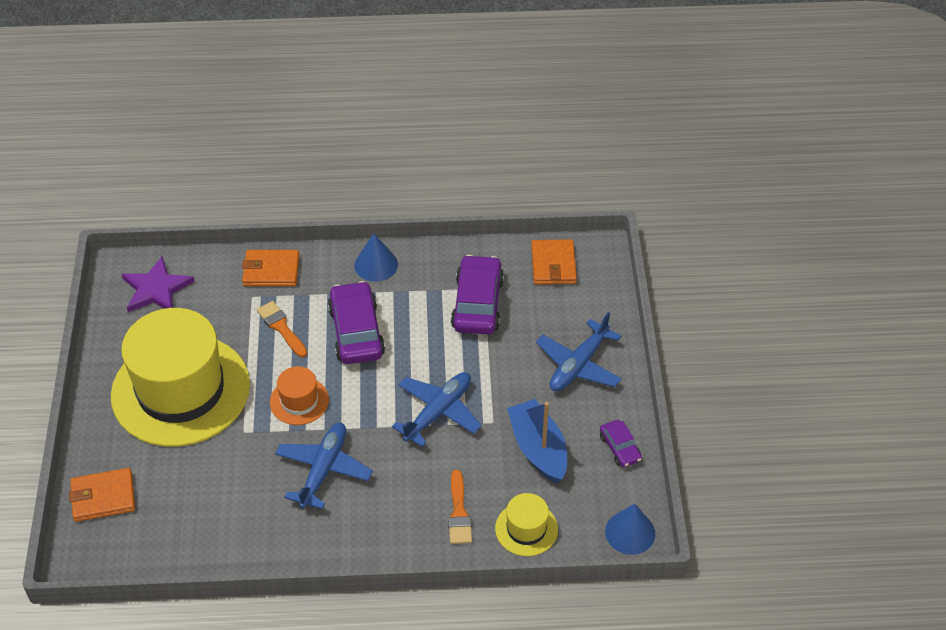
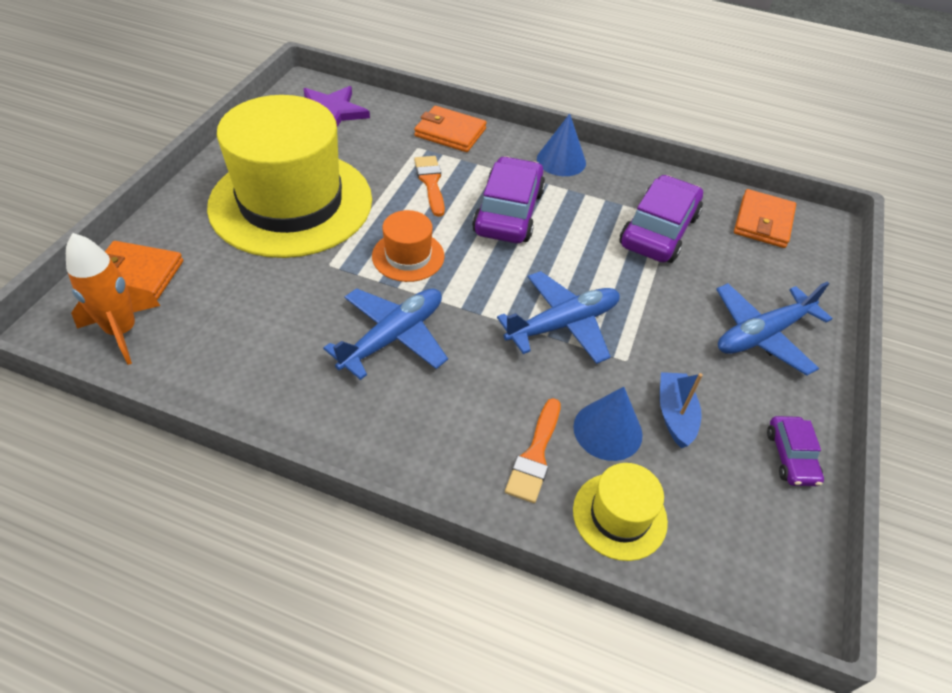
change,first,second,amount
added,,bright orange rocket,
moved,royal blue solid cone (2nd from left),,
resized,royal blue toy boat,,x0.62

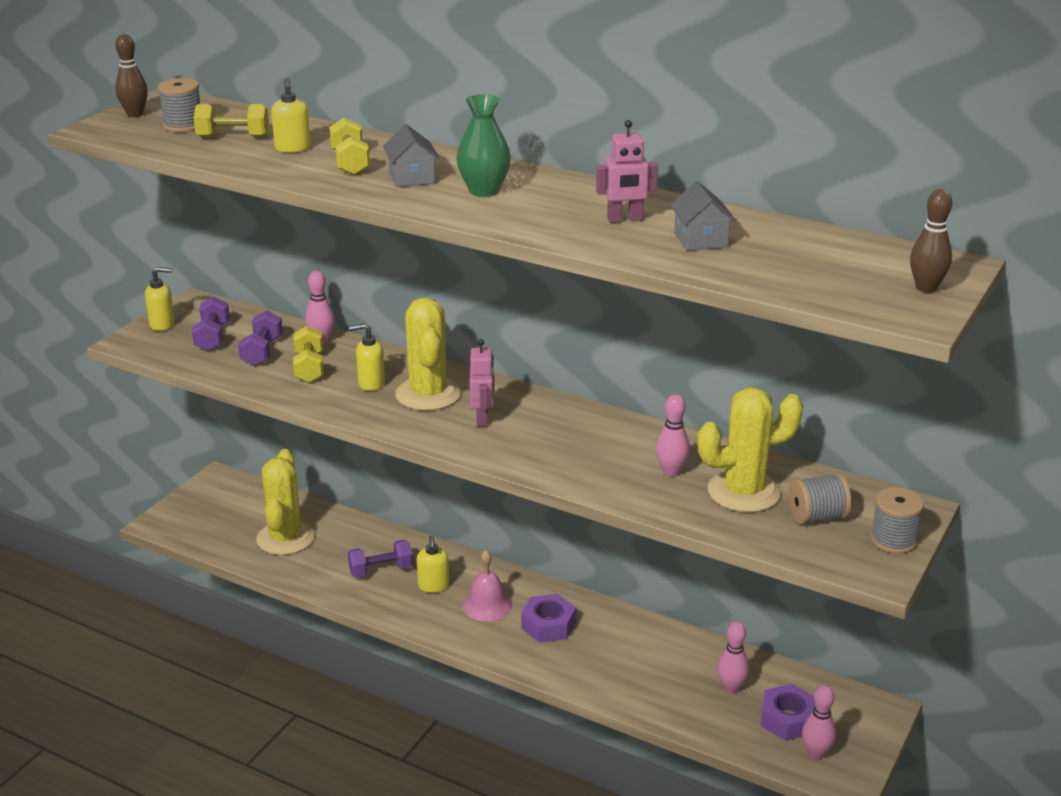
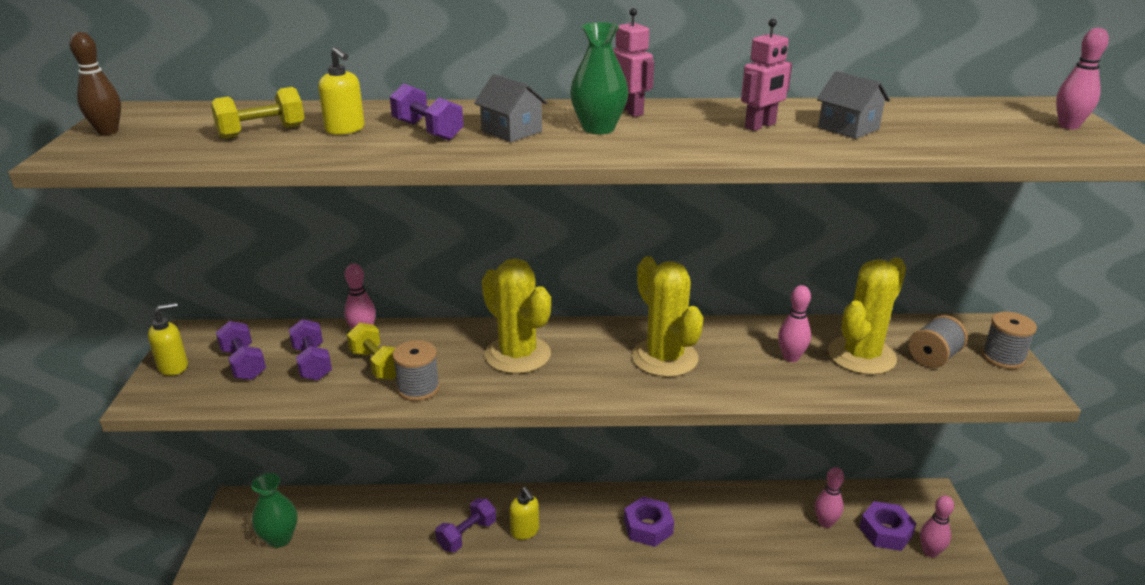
change,first,second,amount
added,,green flower vase (1st from left),
recoloured,bright yellow free weight (3rd from left),purple free weight (3rd from left),
moved,gray spool (1st from left),,
moved,rose-pink robot (1st from left),,
moved,bright yellow cactus (1st from left in the first image),bright yellow cactus (2nd from left),
recoloured,dark brown bowling pin (2nd from left),rose-pink bowling pin (5th from left),
removed,bright yellow soap pump (3rd from left),,
removed,rose-pink school bell,,

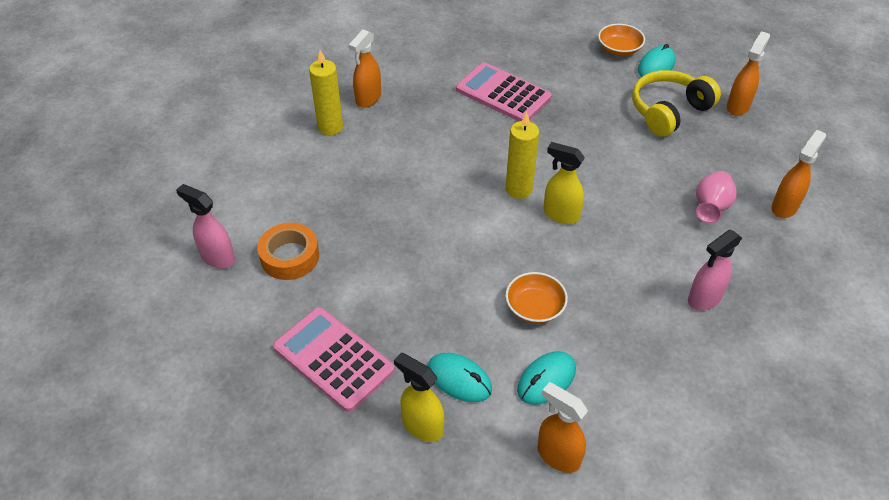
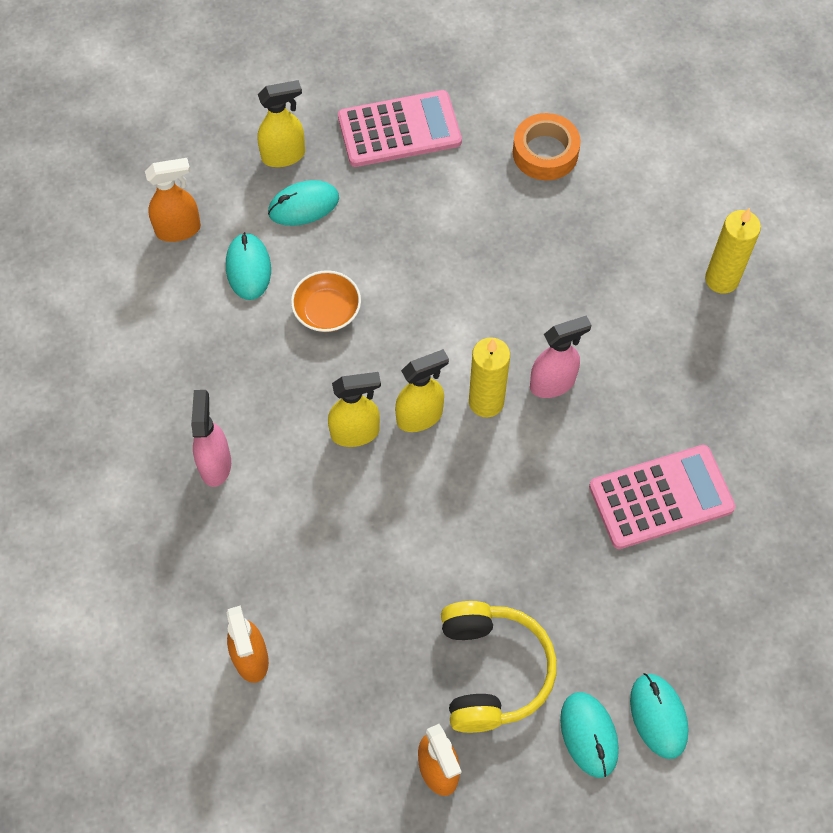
change,first,second,amount
added,,bright yellow spray cleaner (2nd from left),
moved,rose-pink spray cleaner (1st from left in the first image),rose-pink spray cleaner (2nd from left),
replaced,bright orange deep dish (2nd from left),turquoise computer mouse (4th from left),
removed,bright orange spray cleaner (1st from left),,
removed,rose-pink flower vase,,

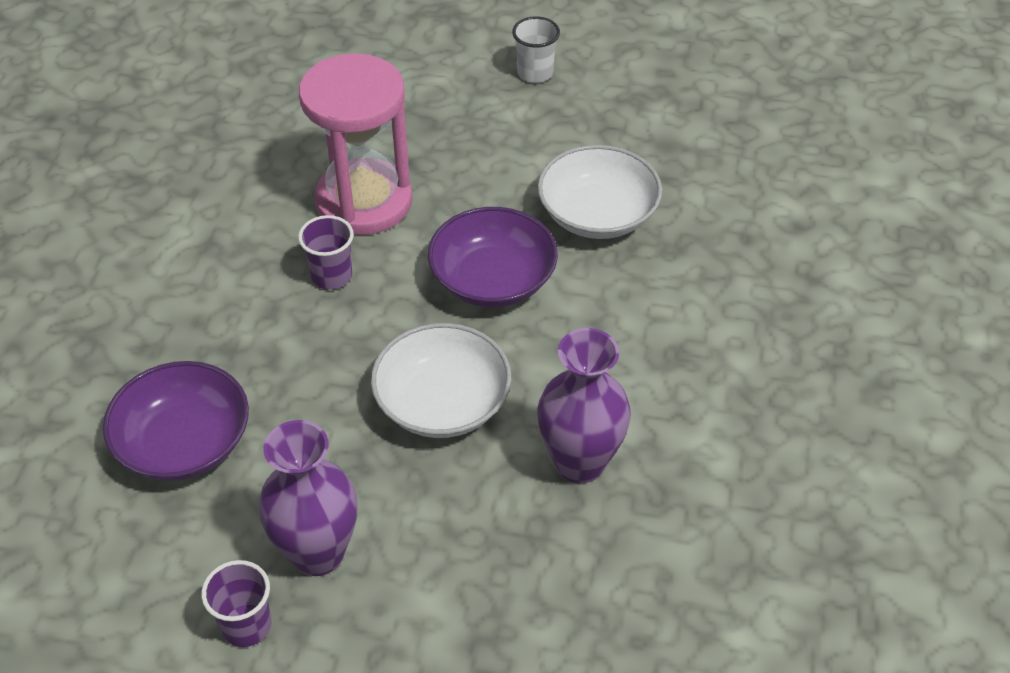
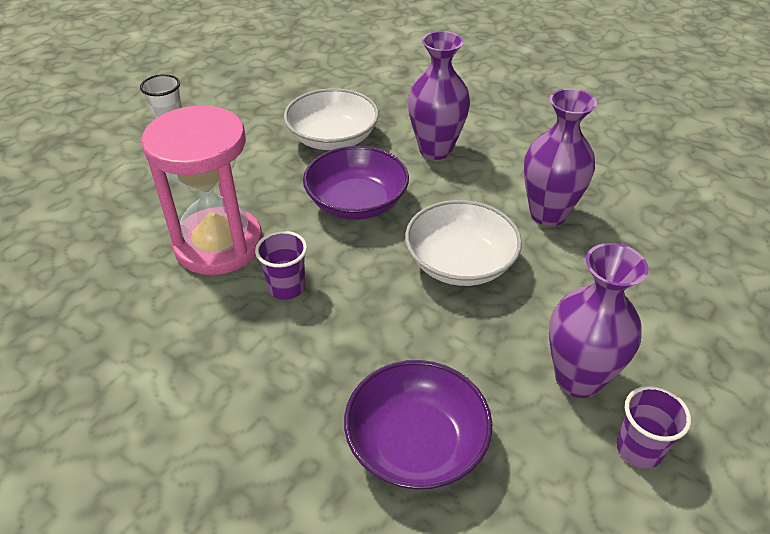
change,first,second,amount
added,,purple flower vase (1st from left),

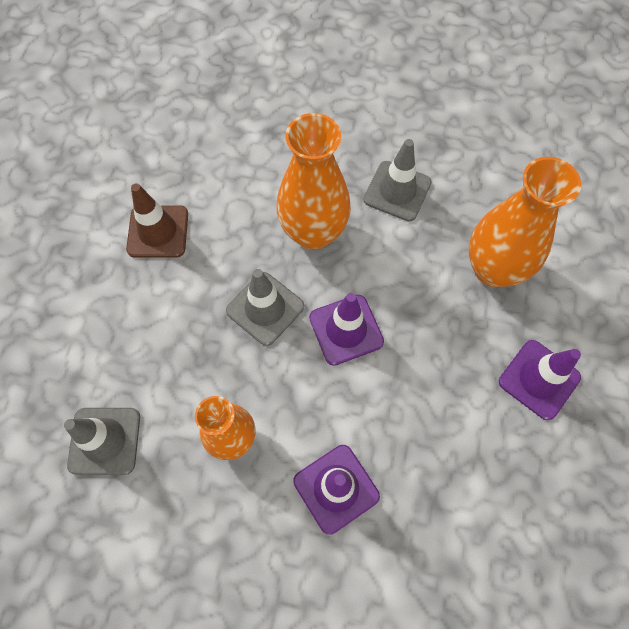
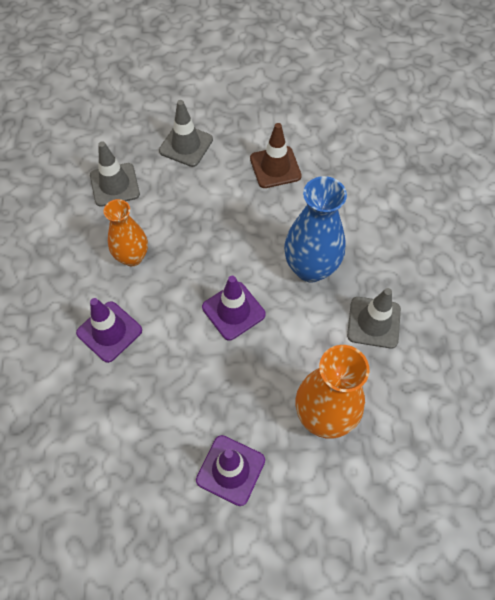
change,first,second,amount
moved,gray road cone (2nd from left),,
recoloured,bright orange flower vase (2nd from left),royal blue flower vase,

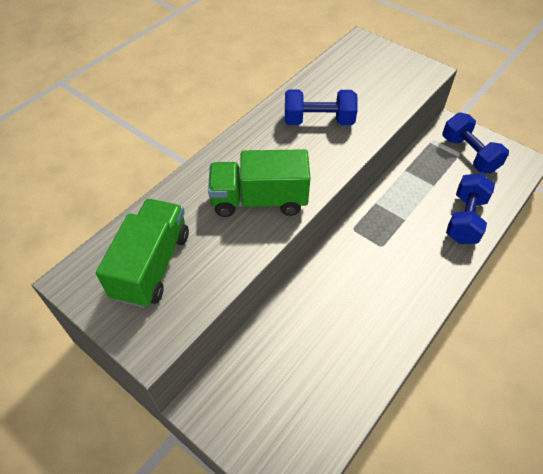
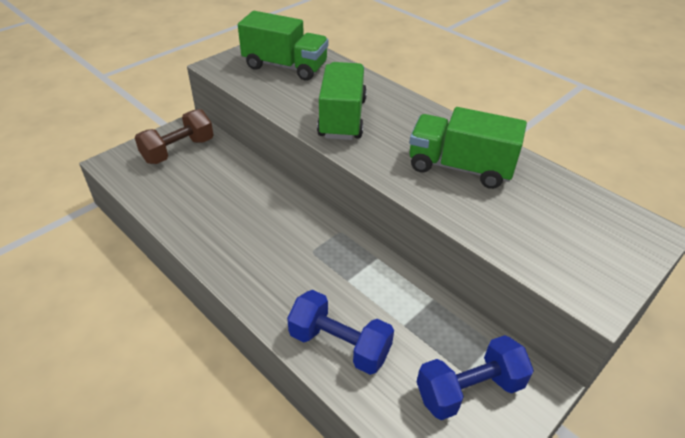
change,first,second,amount
added,,dark brown free weight,
replaced,royal blue free weight (1st from left),green toy truck (3rd from left),

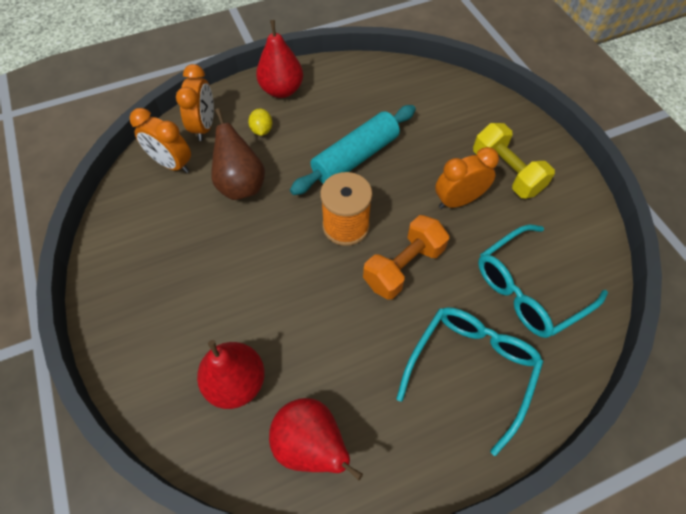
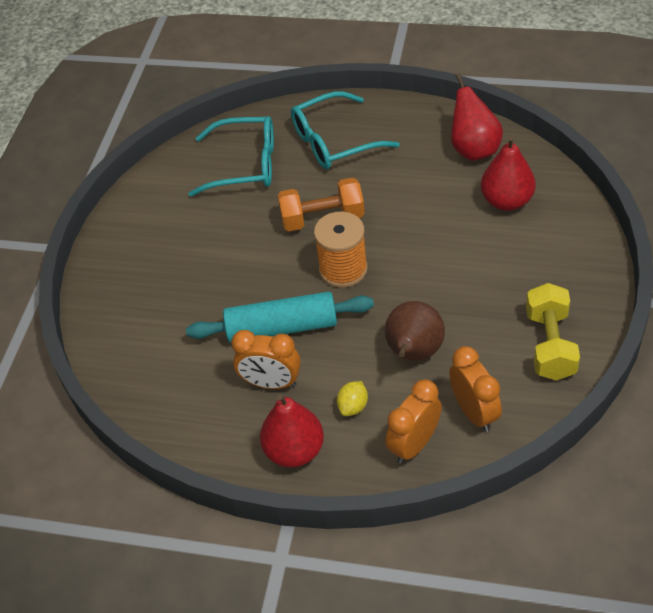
change,first,second,amount
moved,bright orange alarm clock (3rd from left in the first image),bright orange alarm clock (1st from left),
moved,bright yellow free weight,,

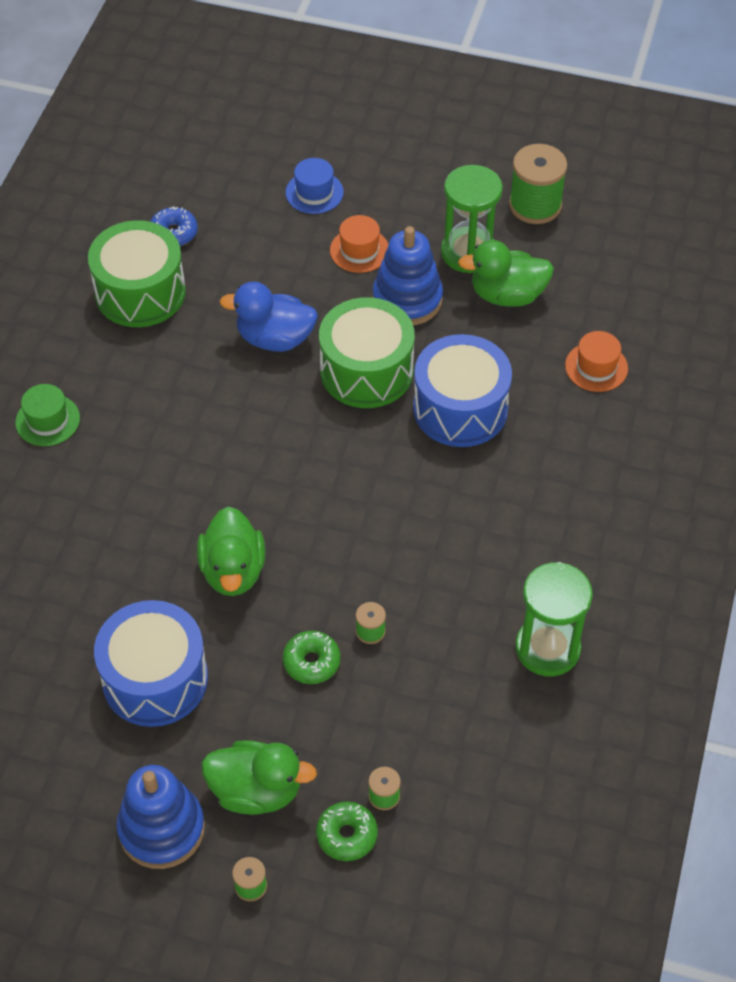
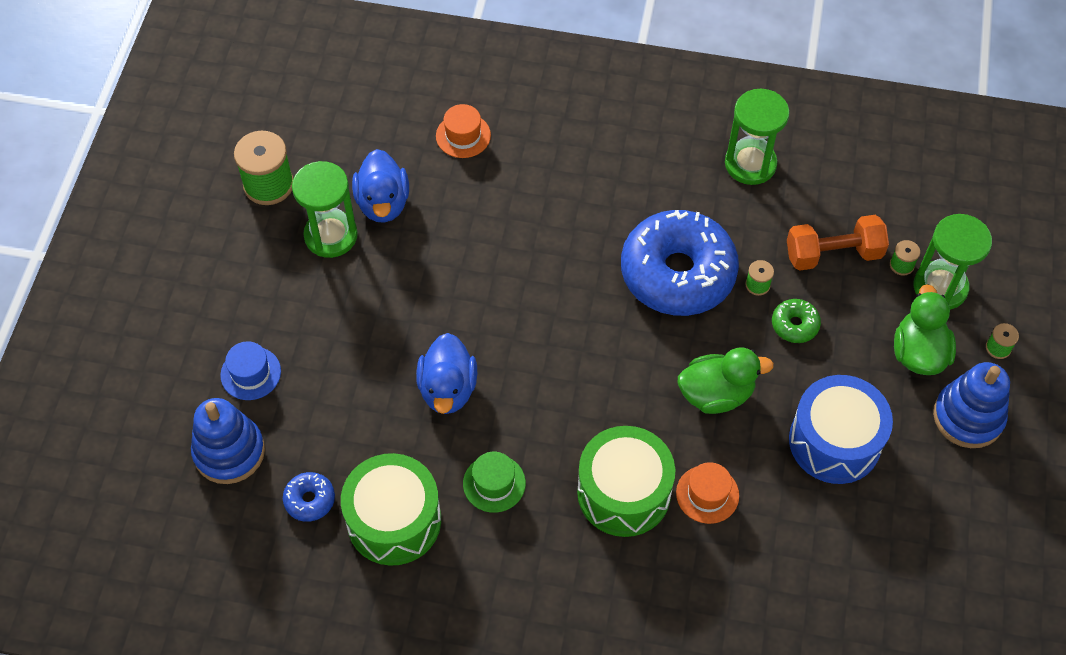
change,first,second,amount
moved,royal blue ring stacker (2nd from left in the first image),royal blue ring stacker (1st from left),
recoloured,green duck (3rd from left),royal blue duck (1st from left),
moved,green top hat,,
moved,green snare drum (2nd from left),,
added,,royal blue doughnut (2nd from left),
moved,bright orange top hat (1st from left in the first image),bright orange top hat (2nd from left),
added,,bright orange free weight,
replaced,green doughnut (2nd from left),green sandglass (3rd from left),
removed,royal blue snare drum (2nd from left),,

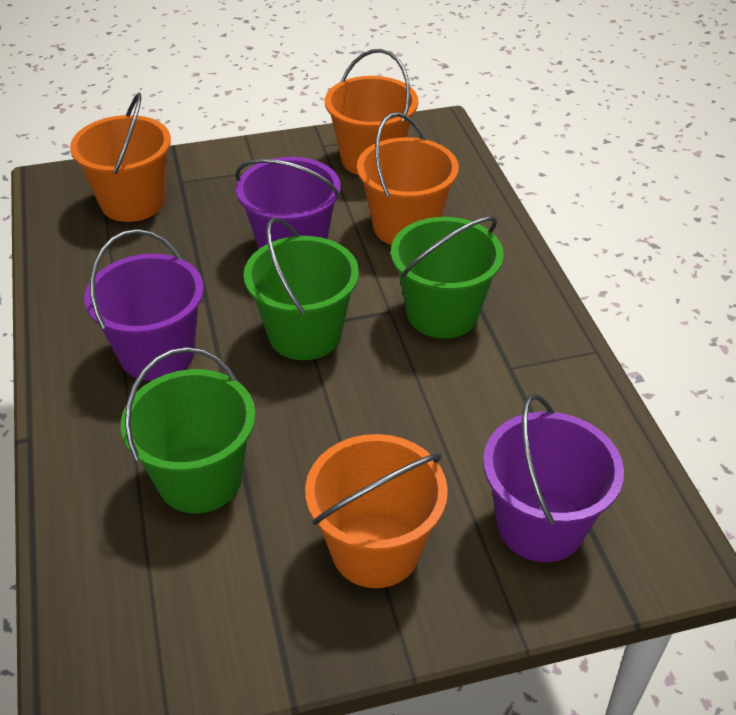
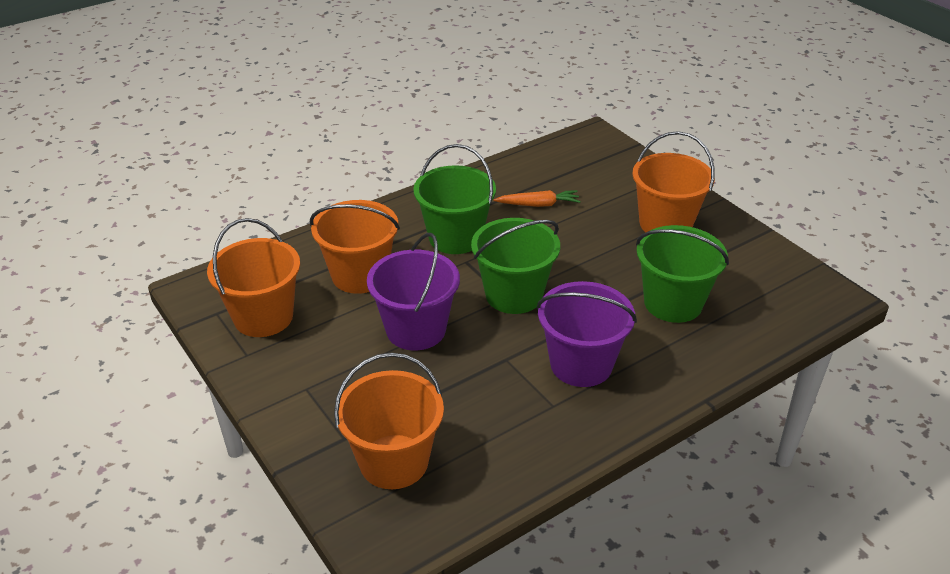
change,first,second,amount
added,,bright orange root vegetable,
removed,purple bucket (3rd from left),,

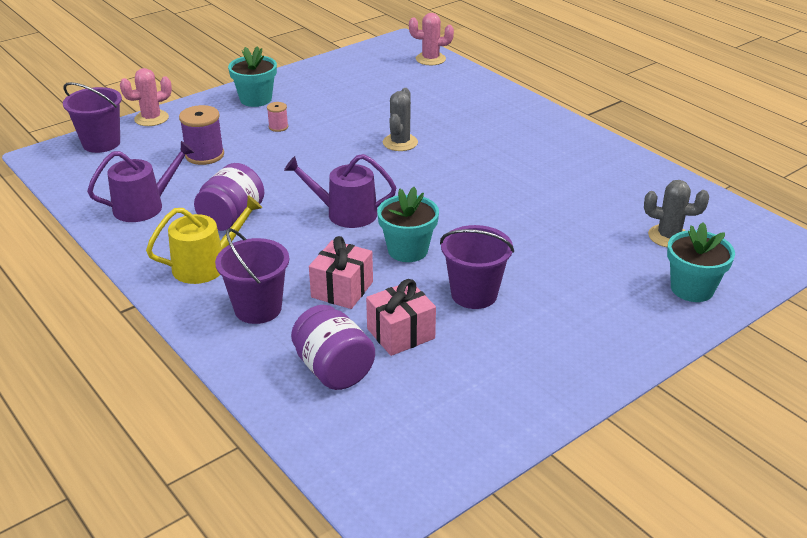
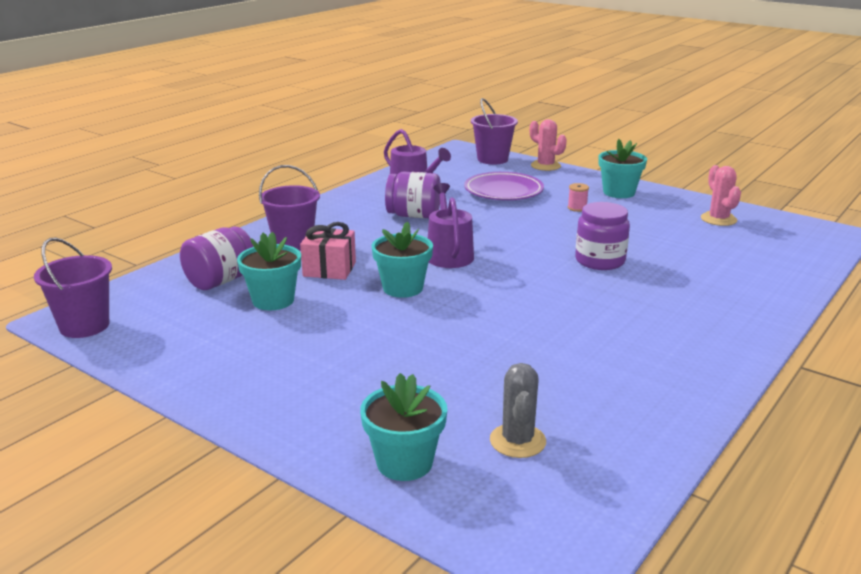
change,first,second,amount
moved,purple bucket (3rd from left in the first image),purple bucket (1st from left),
replaced,rose-pink present (2nd from left),turquoise flower pot (1st from left),
replaced,purple spool,purple plate,
replaced,gray cactus (1st from left),purple jar (3rd from left),
moved,rose-pink cactus (2nd from left),,
removed,bright yellow watering can,,

